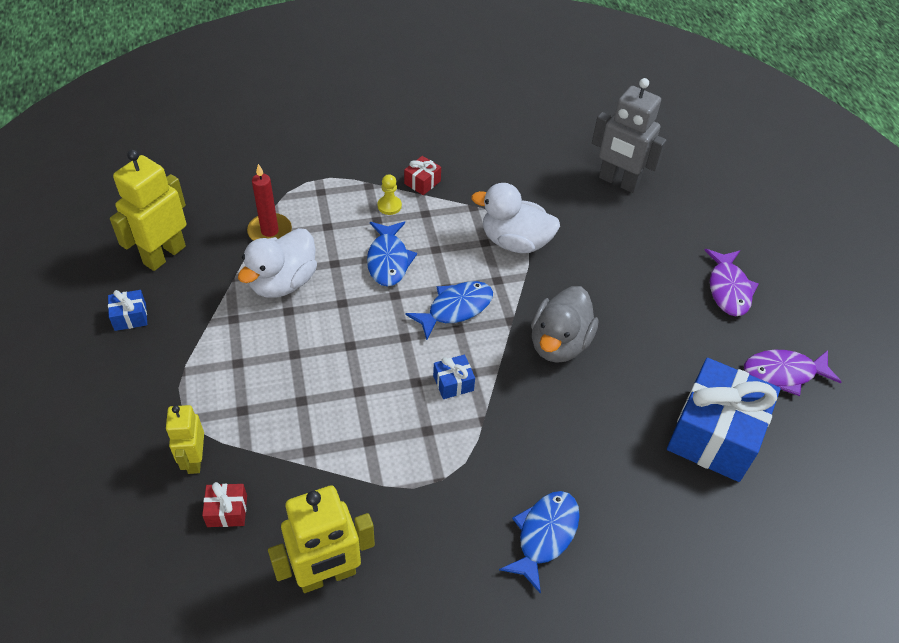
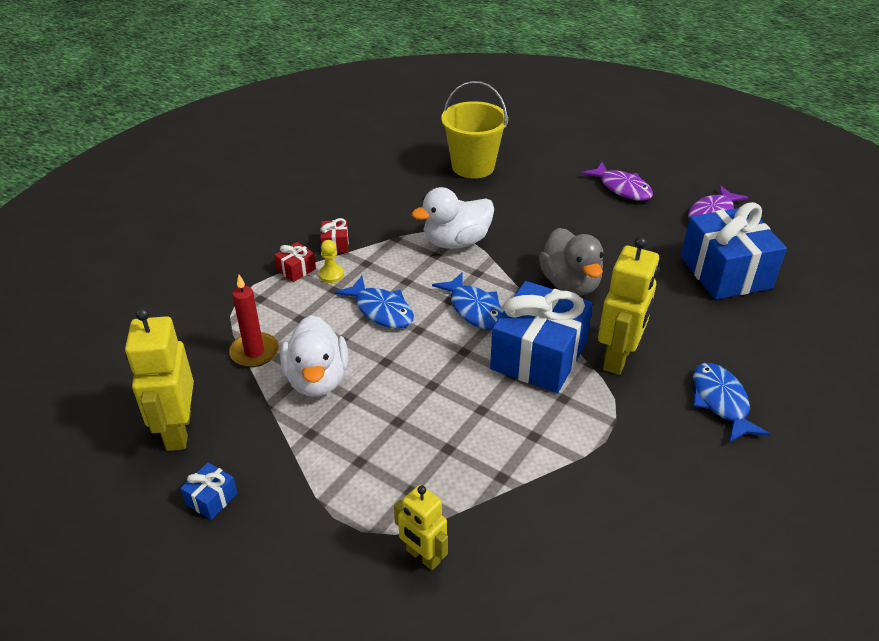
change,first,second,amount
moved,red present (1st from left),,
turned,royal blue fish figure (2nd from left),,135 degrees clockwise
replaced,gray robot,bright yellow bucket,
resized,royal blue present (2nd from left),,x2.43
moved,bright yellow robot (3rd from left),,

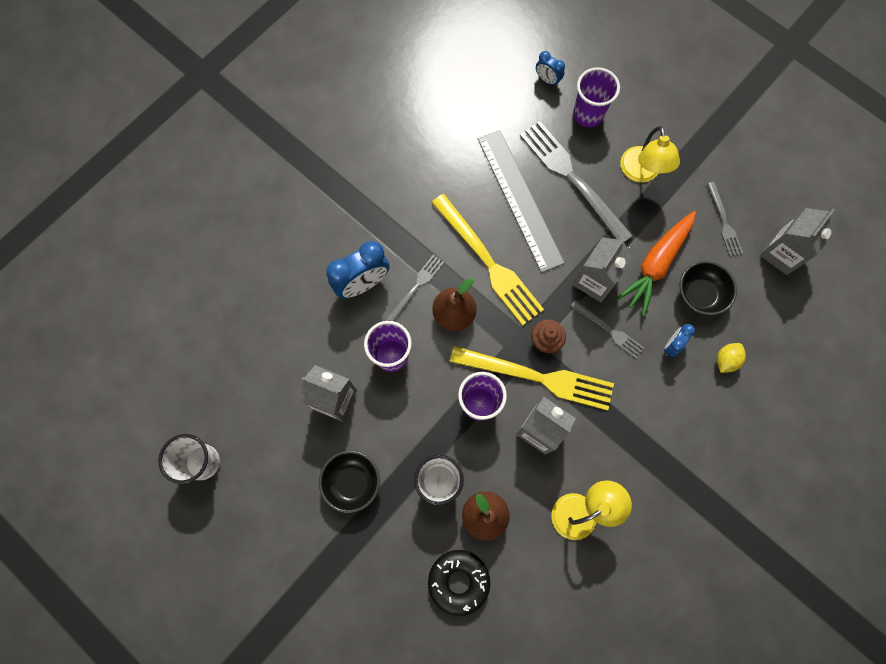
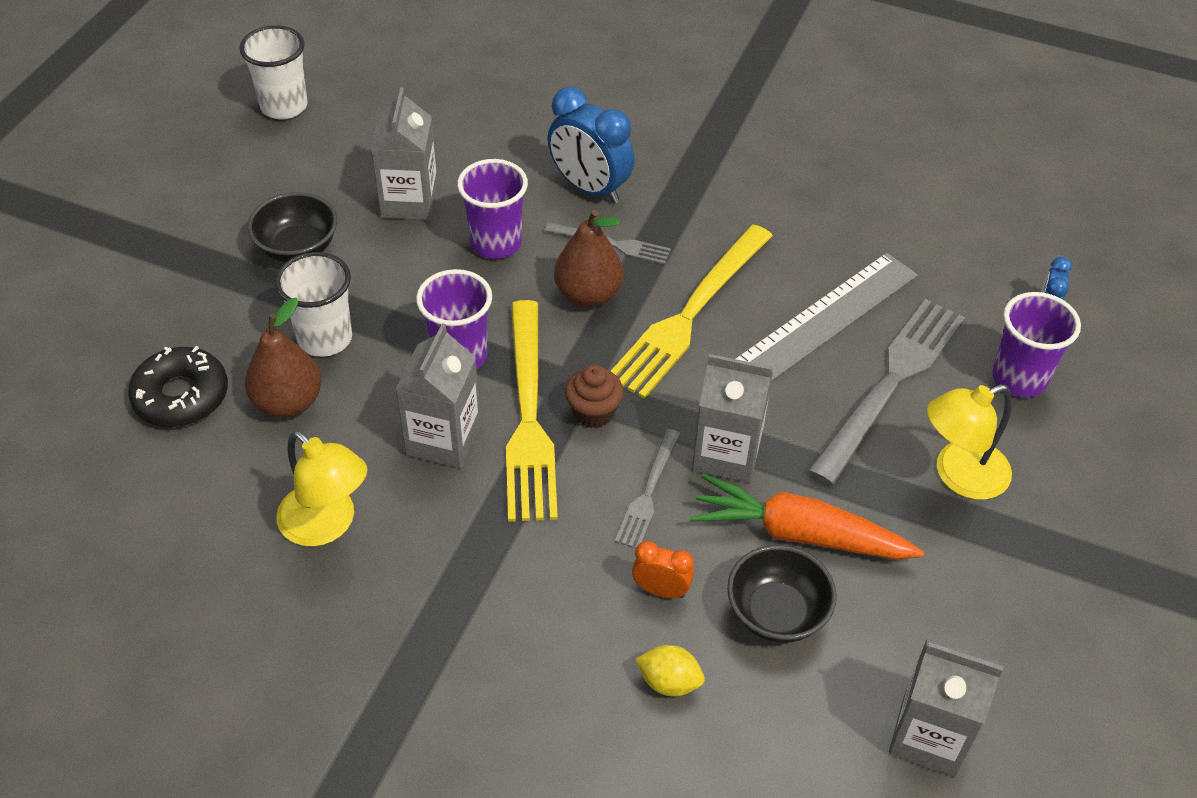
change,first,second,amount
recoloured,royal blue alarm clock (3rd from left),bright orange alarm clock,
removed,gray dinner fork (4th from left),,

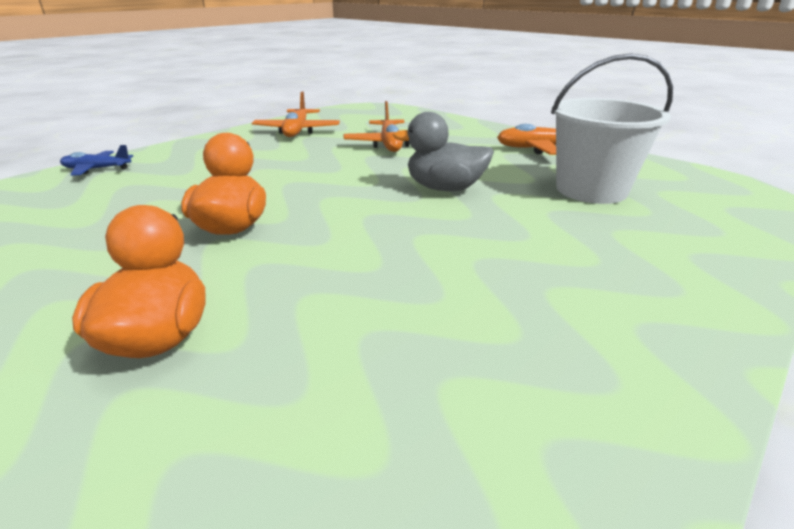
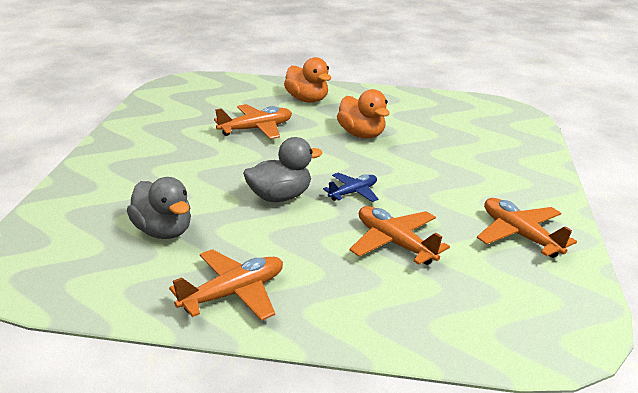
change,first,second,amount
replaced,pure white bucket,gray duck (1st from left),
added,,bright orange plane (2nd from left),
moved,royal blue plane,,

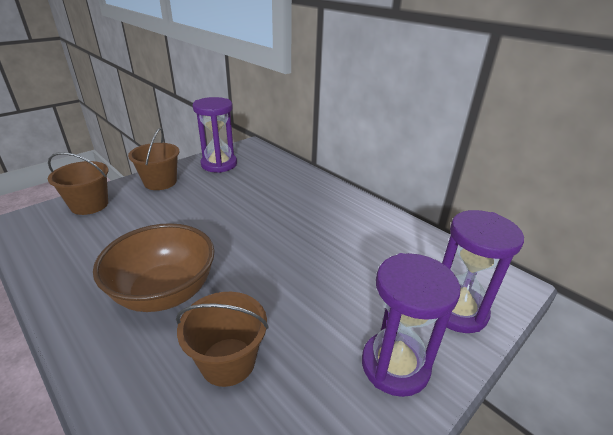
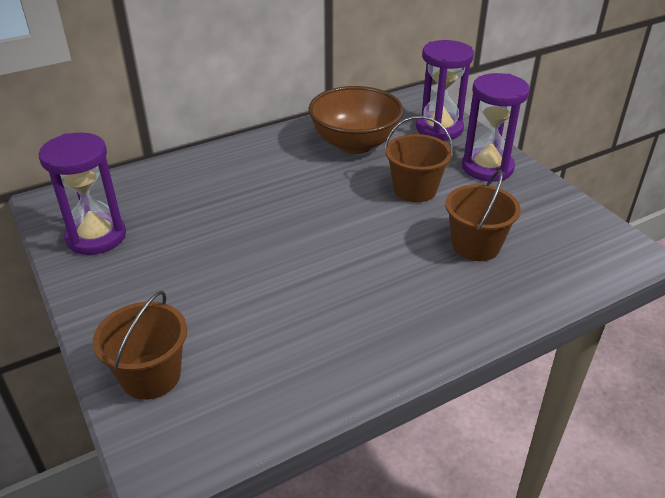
change,first,second,amount
moved,dark brown deep dish,,
moved,dark brown bucket (2nd from left),,

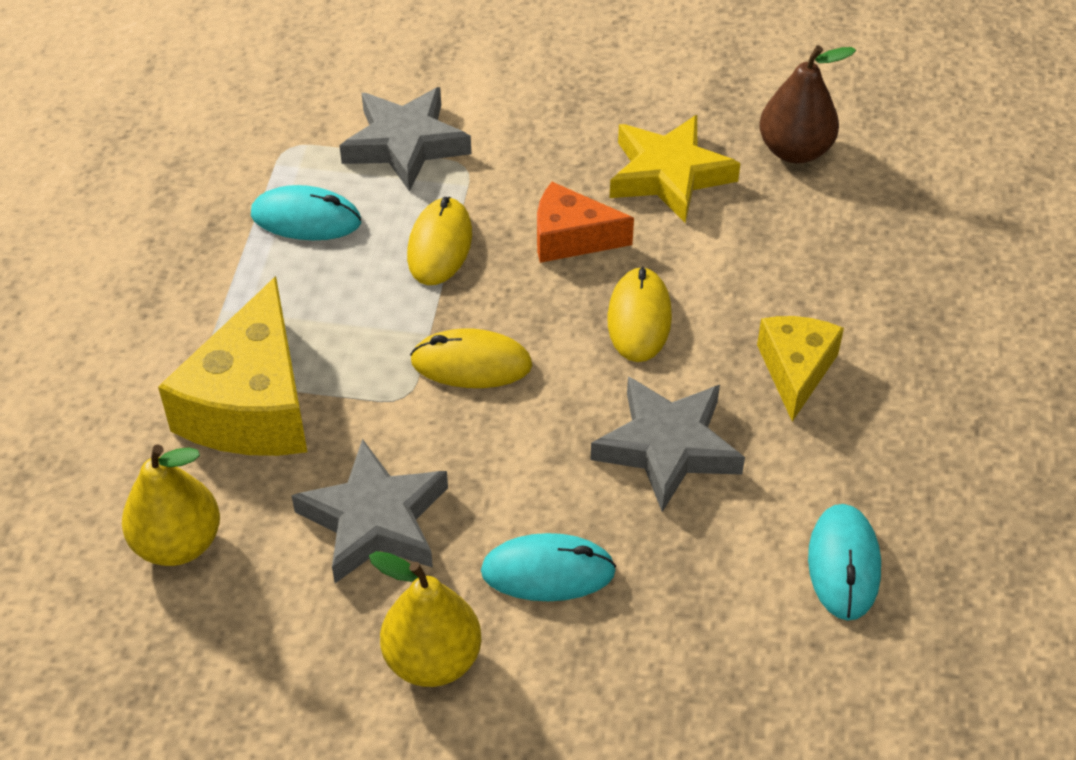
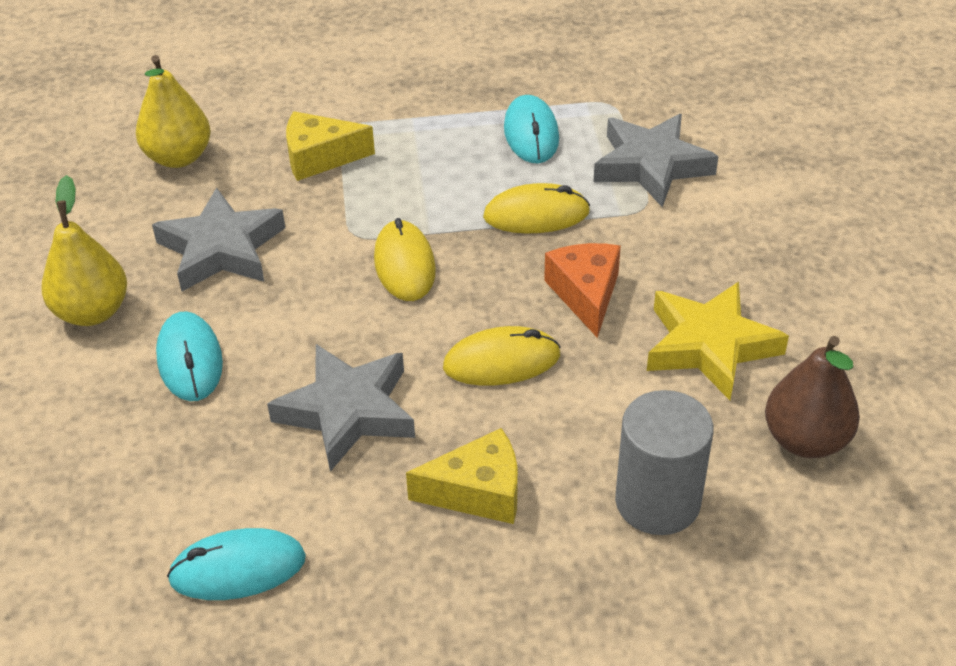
change,first,second,amount
resized,bright yellow cheese (1st from left),,x0.59
added,,gray cylinder shape,

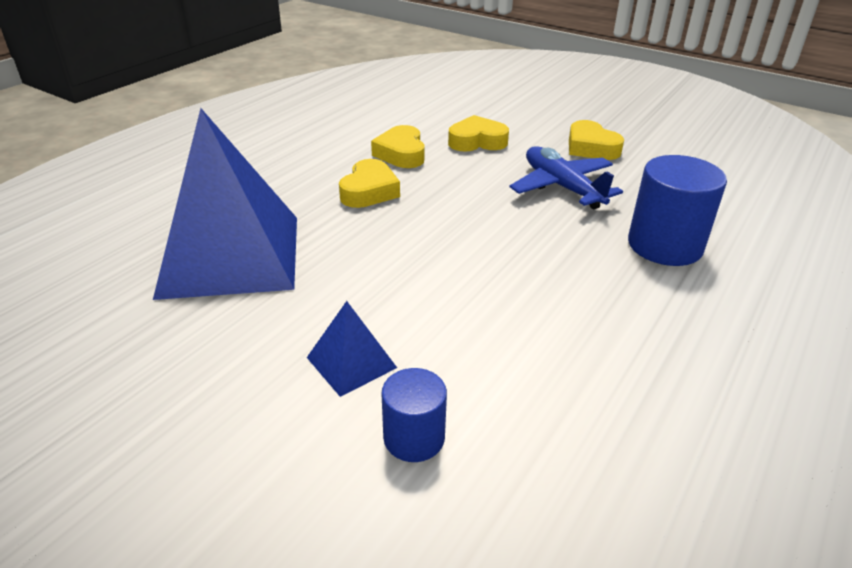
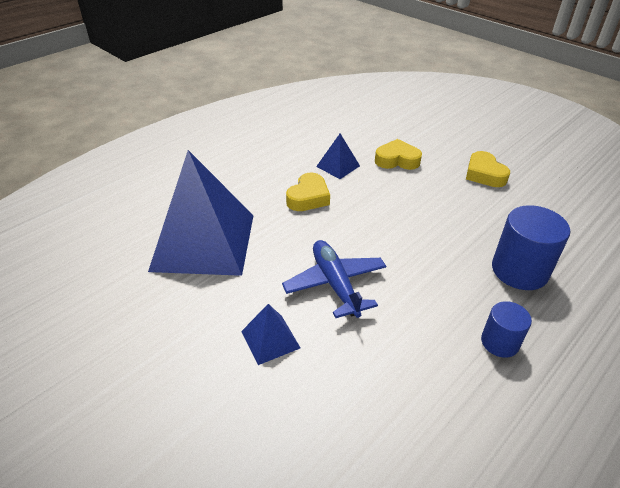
change,first,second,amount
moved,royal blue plane,,
replaced,bright yellow love heart (2nd from left),royal blue pyramid shape (3rd from left),
moved,royal blue cylinder shape (1st from left),,

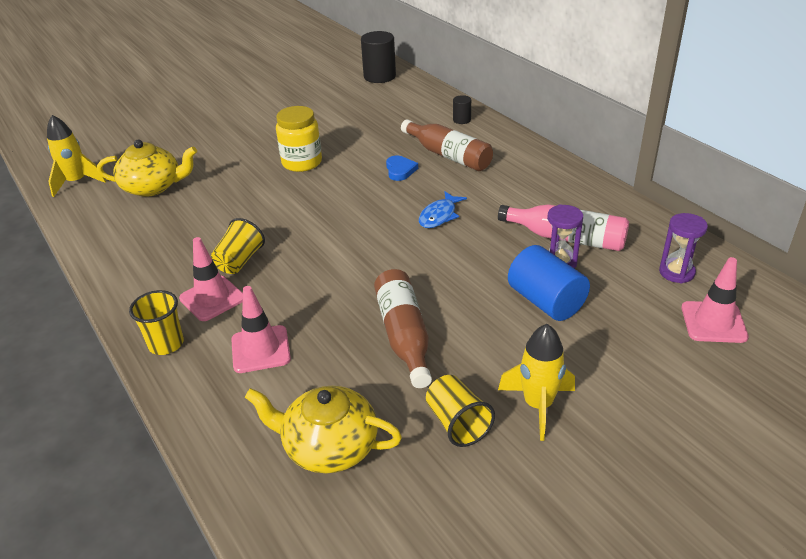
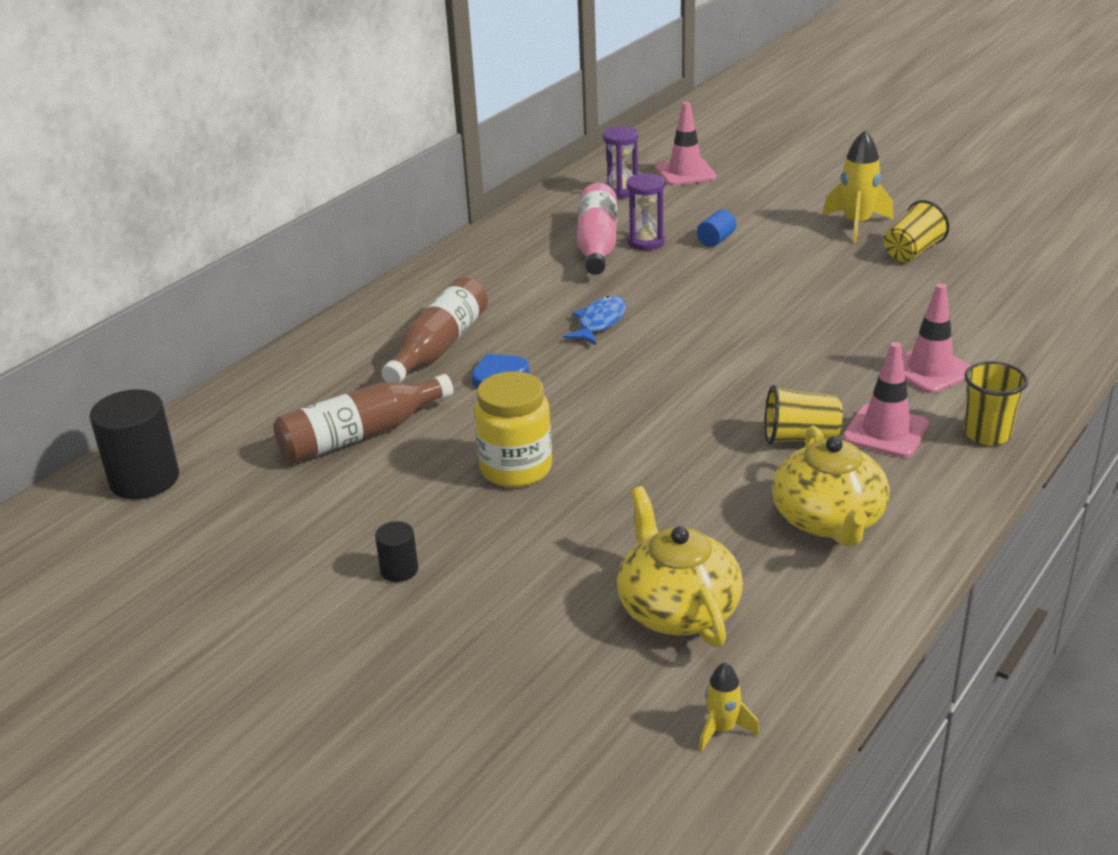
change,first,second,amount
moved,dark brown flask (1st from left),,
moved,ebony cylinder shape (2nd from left),,
turned,royal blue fish figure,,75 degrees counterclockwise
resized,royal blue cylinder shape,,x0.50
resized,bright yellow rocket (1st from left),,x0.55
moved,bright yellow china teapot (2nd from left),,

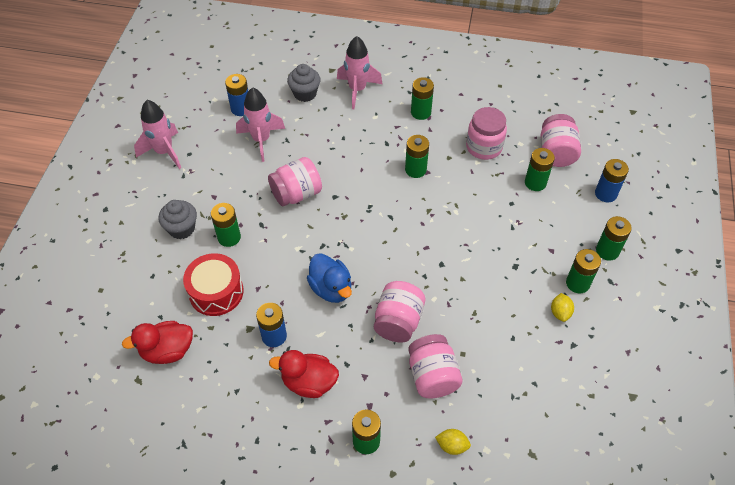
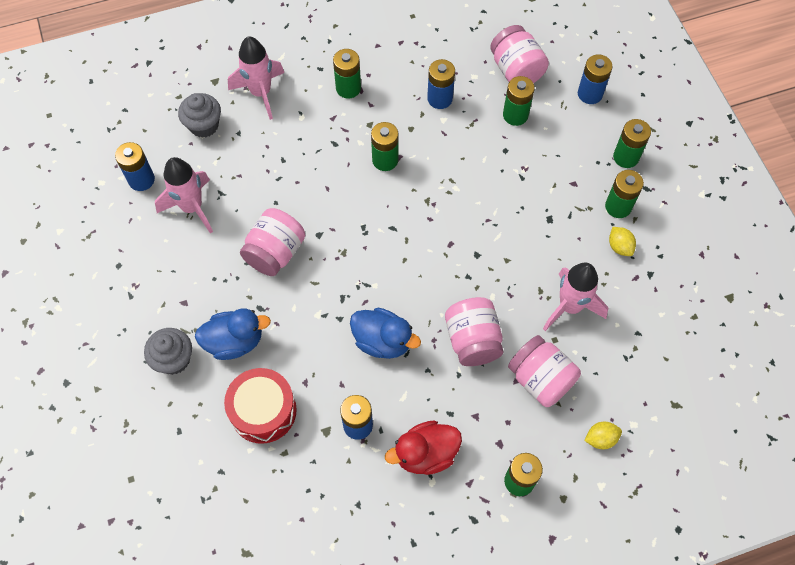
change,first,second,amount
replaced,green AA battery (1st from left),royal blue duck (1st from left),
replaced,rose-pink jar (4th from left),royal blue AA battery (3rd from left),
moved,rose-pink rocket (1st from left in the first image),rose-pink rocket (3rd from left),
removed,red duck (1st from left),,

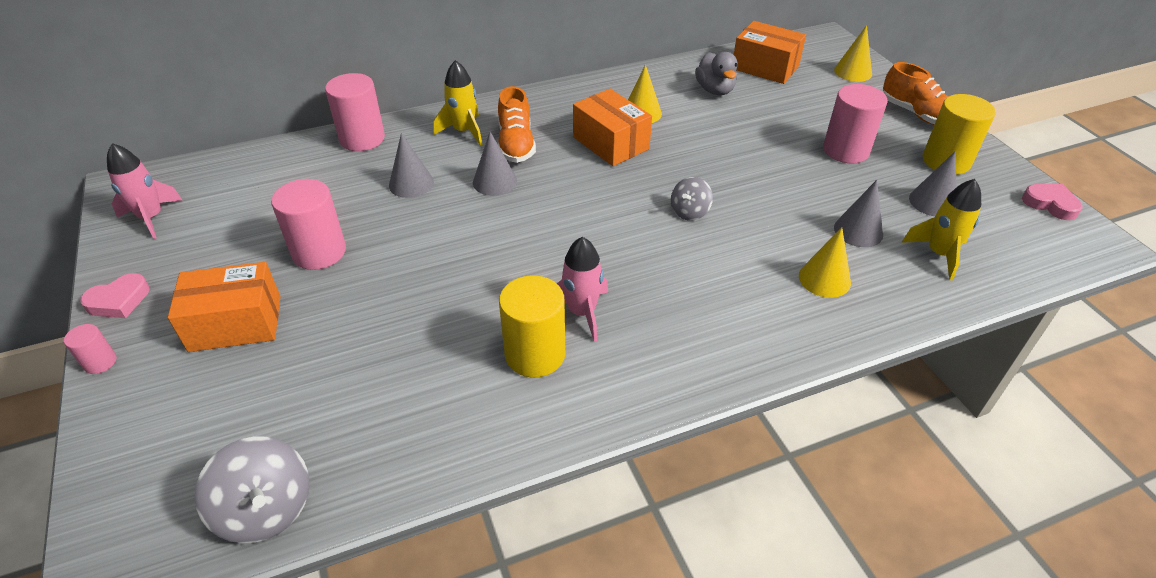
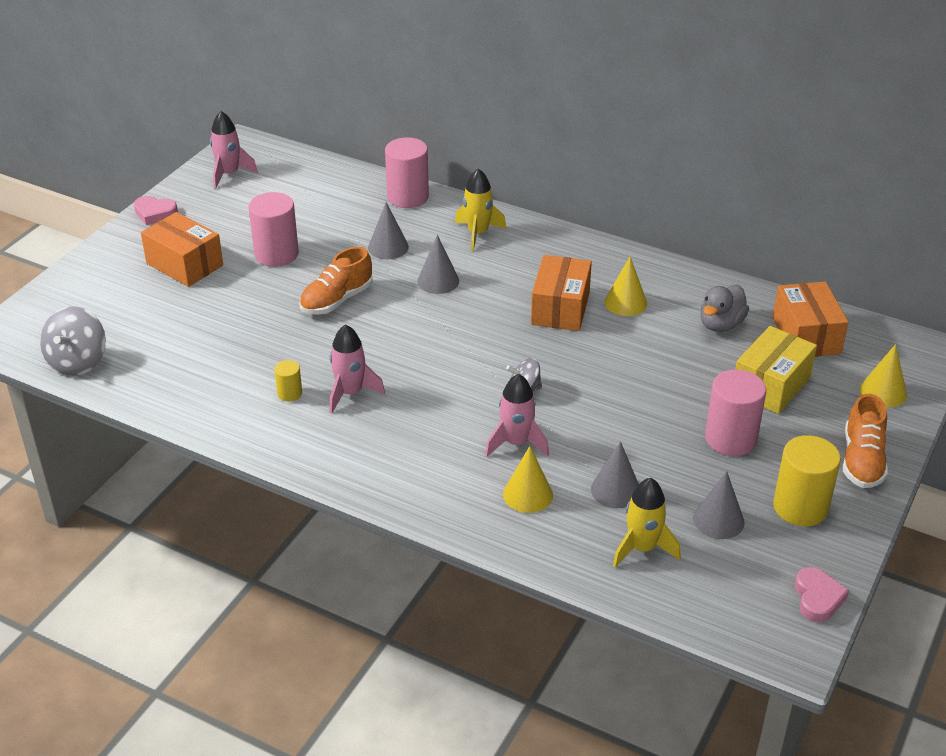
change,first,second,amount
resized,bright yellow cylinder shape (1st from left),,x0.50
moved,bright orange shoe (1st from left),,
added,,rose-pink rocket (3rd from left),
added,,bright yellow package,
removed,rose-pink cylinder shape (1st from left),,

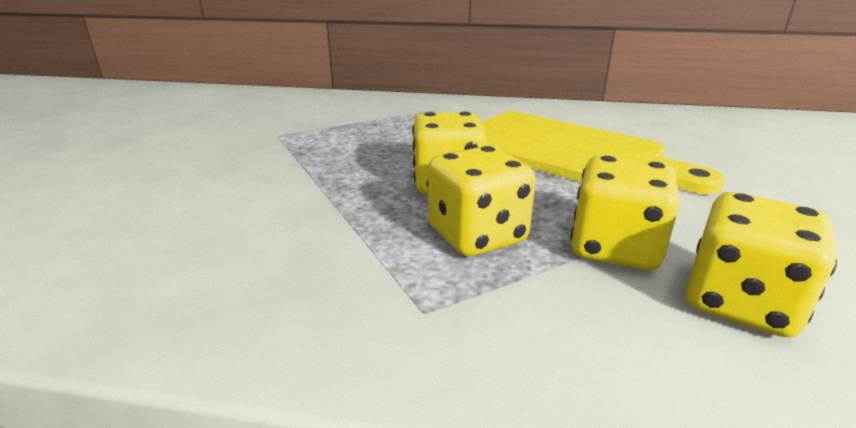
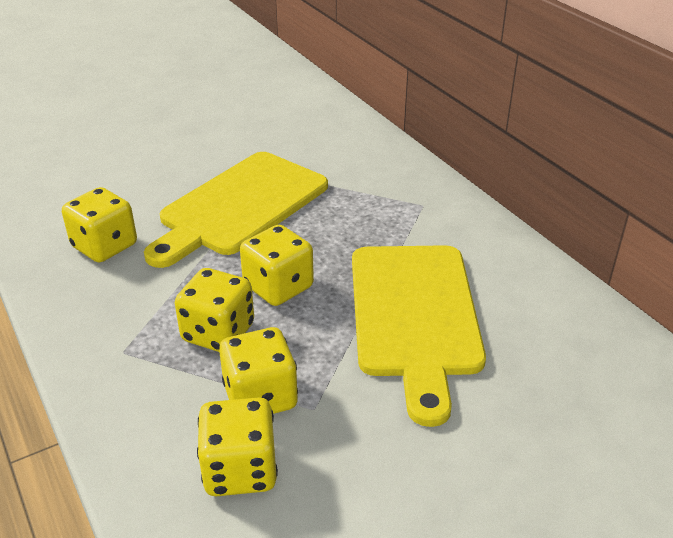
change,first,second,amount
added,,bright yellow game die (1st from left),
added,,bright yellow bread board (1st from left),

